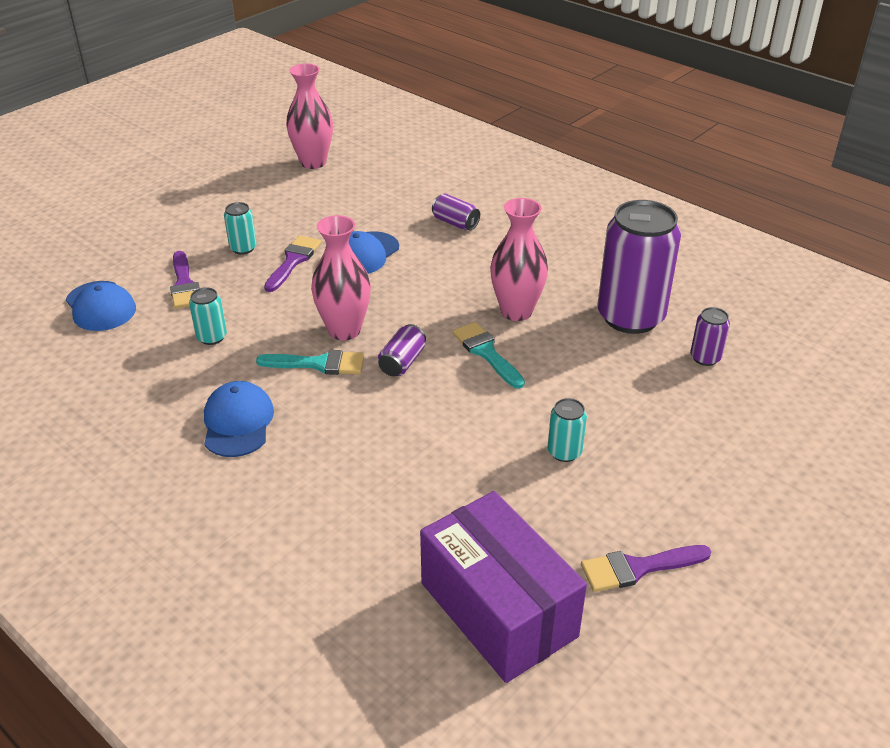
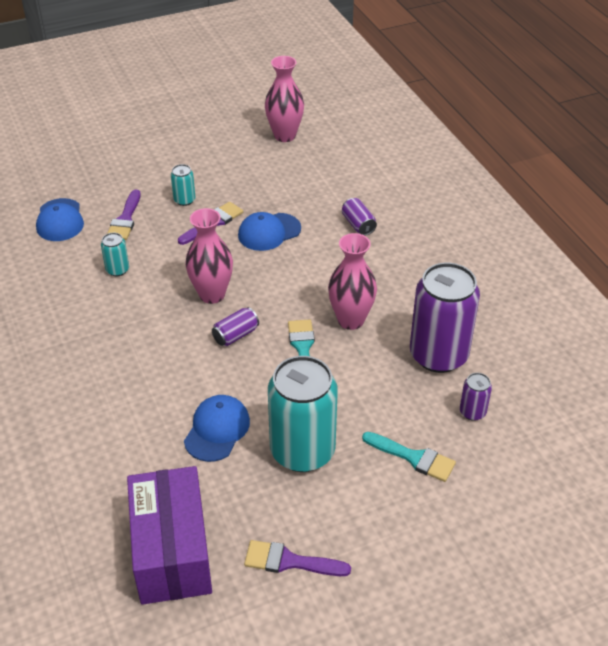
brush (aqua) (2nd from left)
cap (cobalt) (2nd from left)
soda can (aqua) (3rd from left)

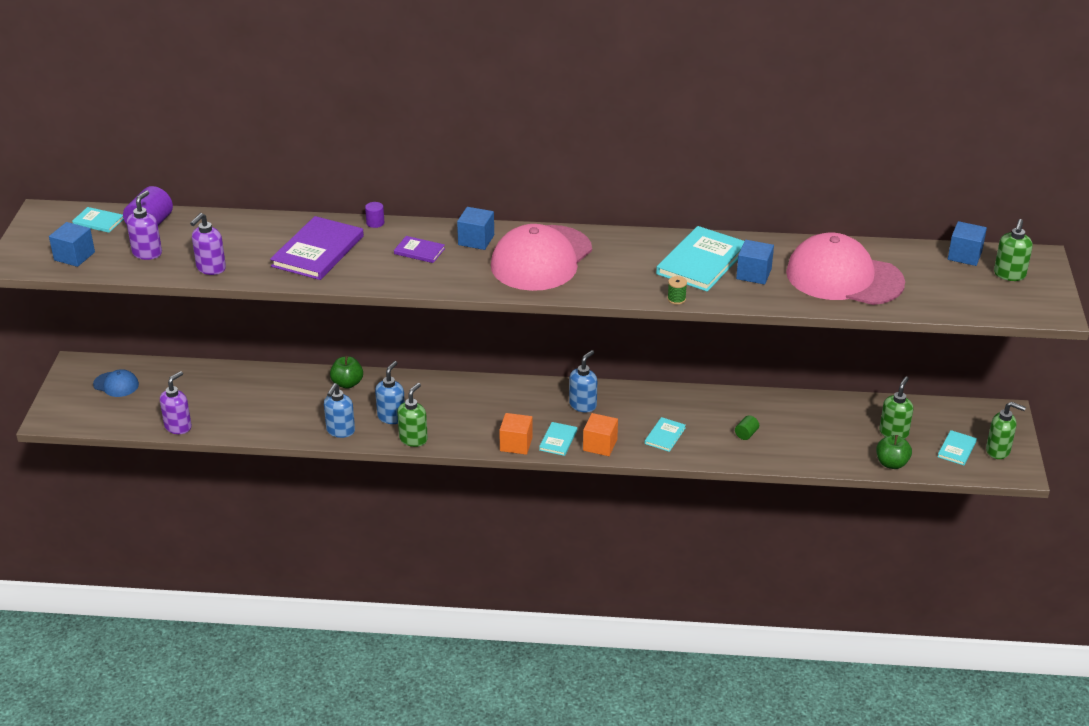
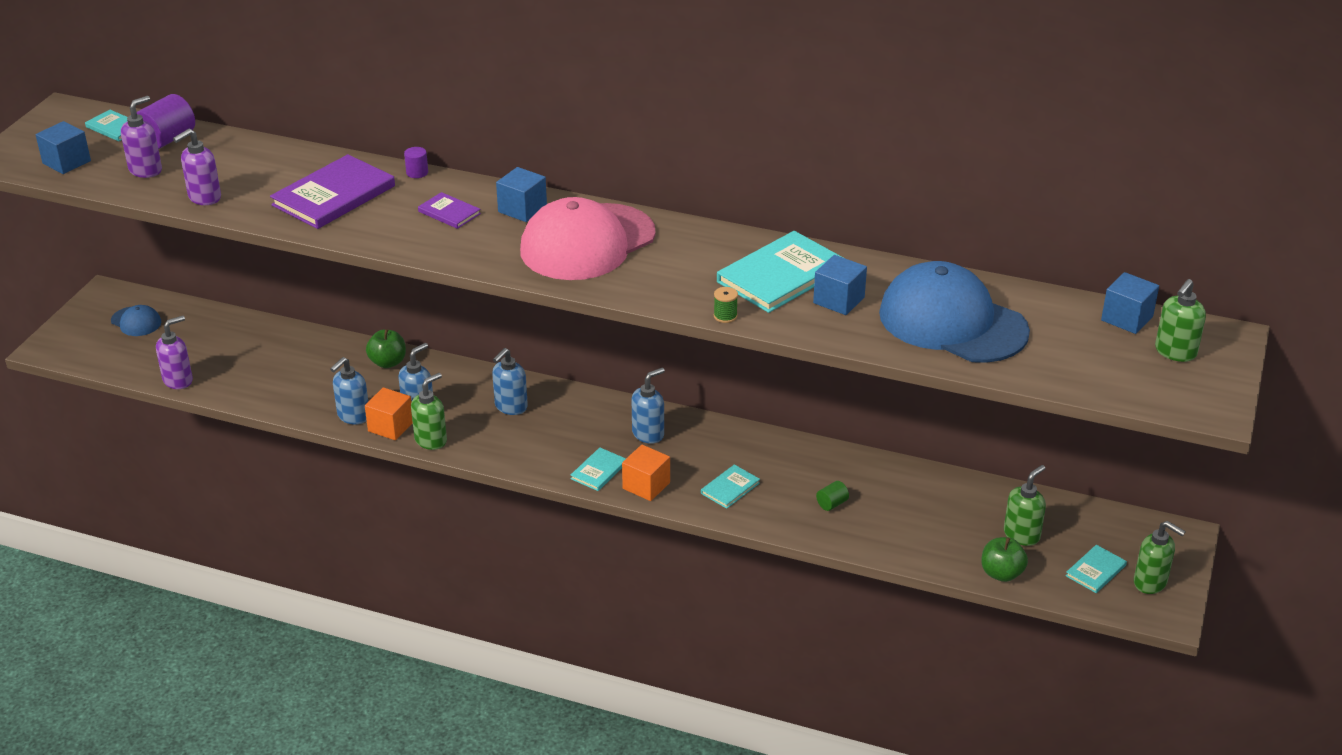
cap (cobalt) (2nd from left)
block (orange-coloured) (1st from left)
soap pump (cobalt) (3rd from left)

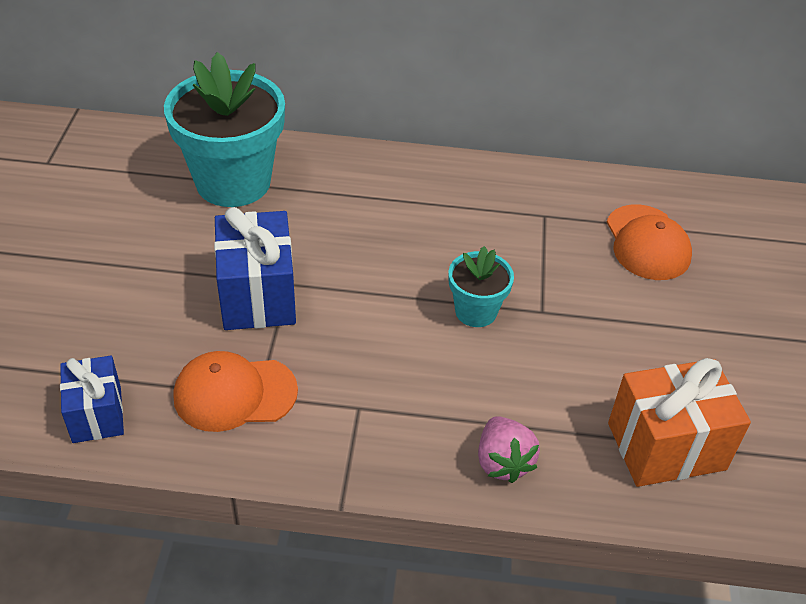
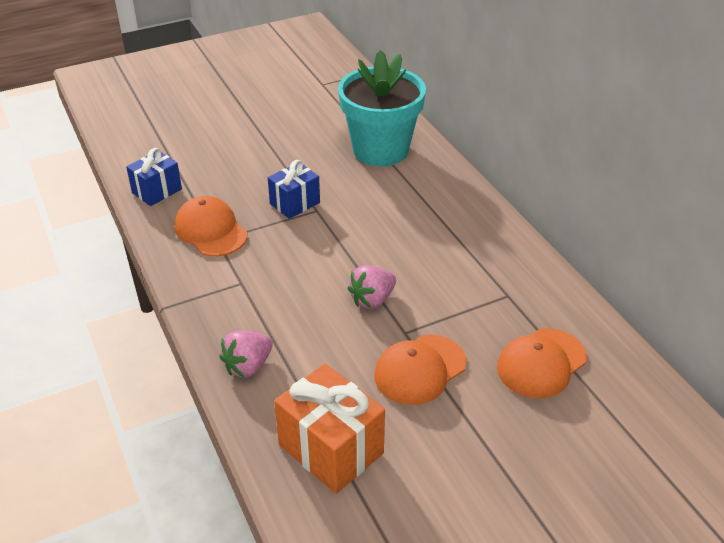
gift (cobalt) (2nd from left)
strawberry (rose-pink) (2nd from left)
cap (orange-coloured) (2nd from left)

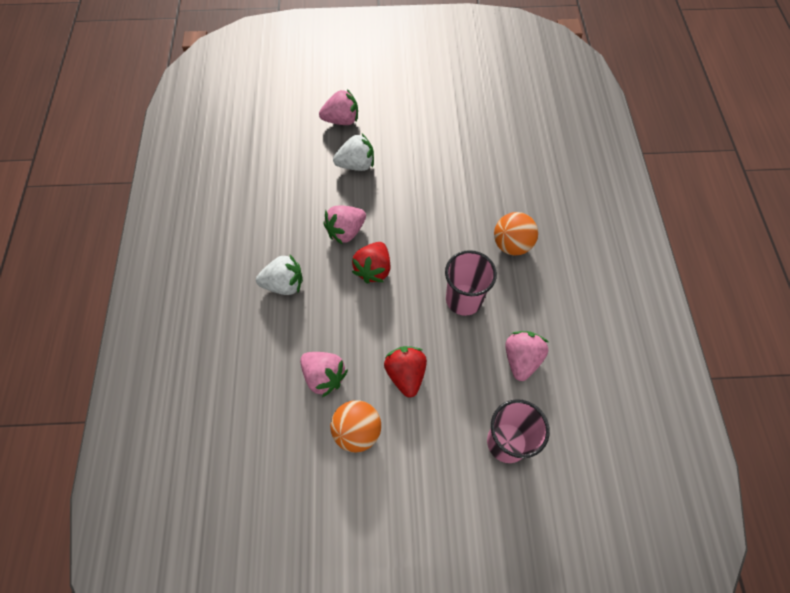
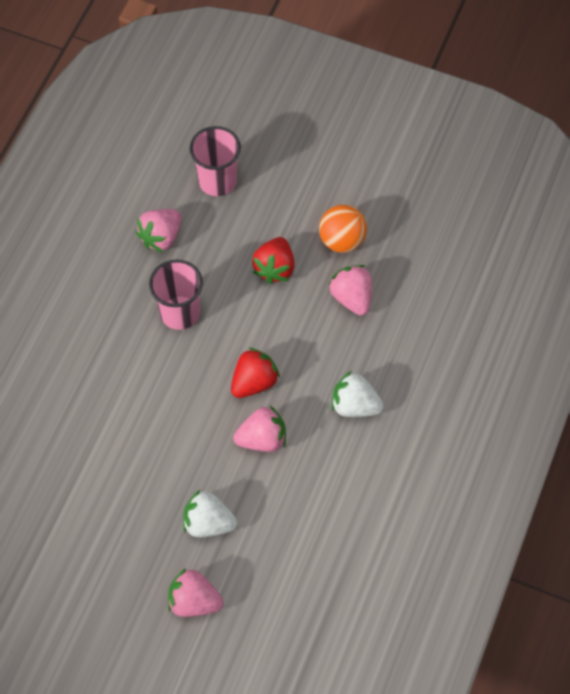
sphere (orange-coloured) (2nd from left in the first image)

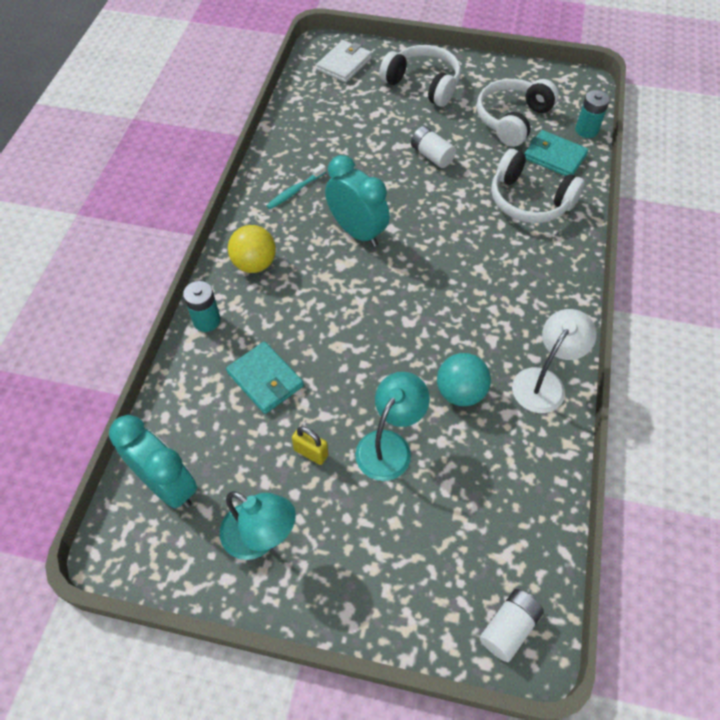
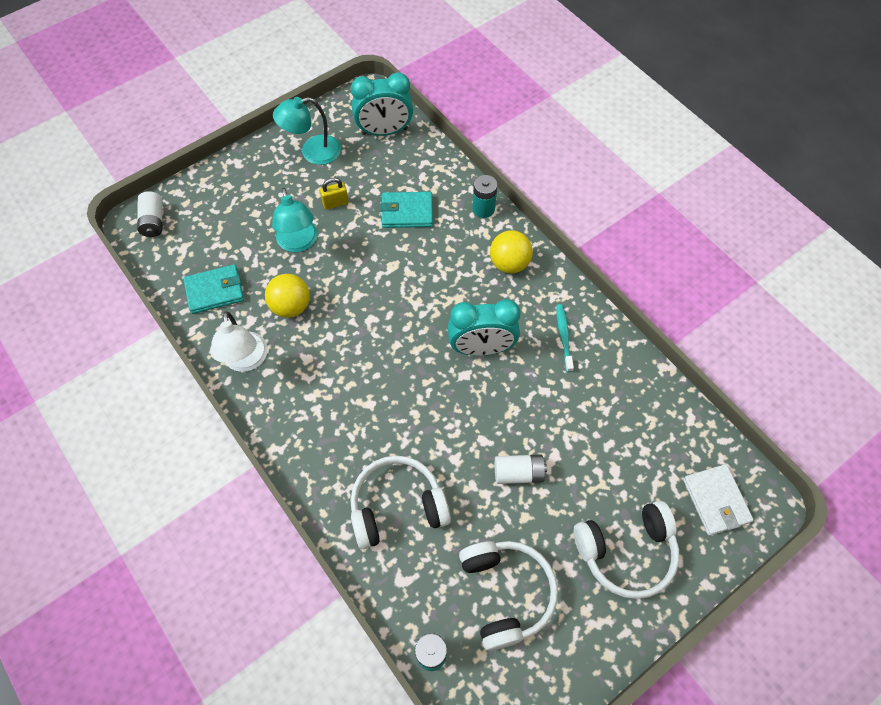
billfold (aqua) (1st from left)
sphere (bright yellow) (1st from left)

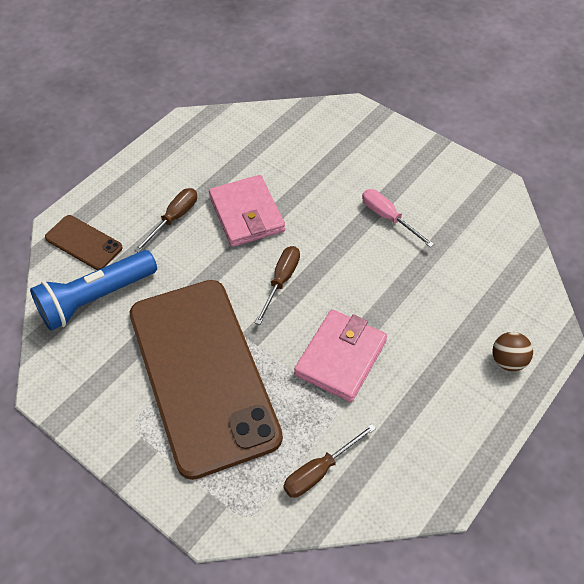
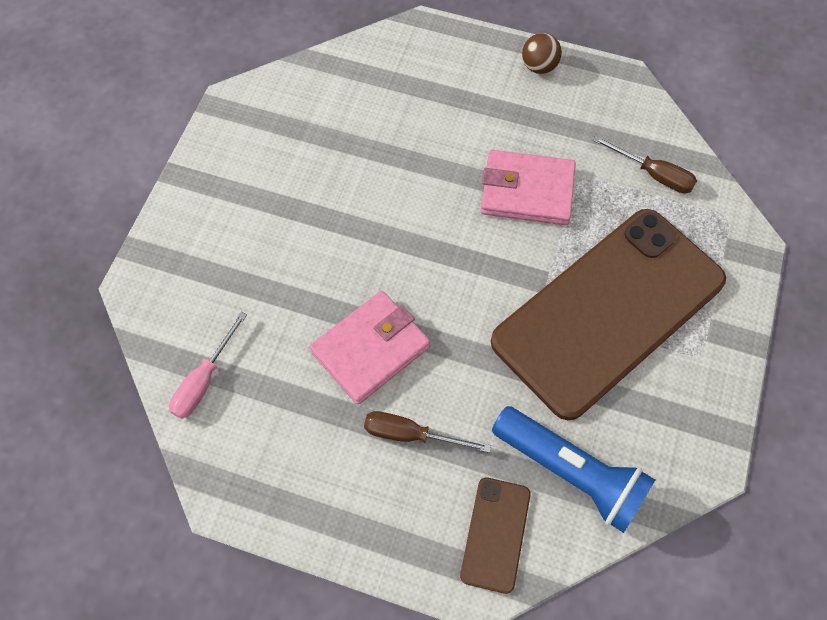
screwdriver (rose-pink)
screwdriver (russet) (2nd from left in the first image)
sphere (russet)

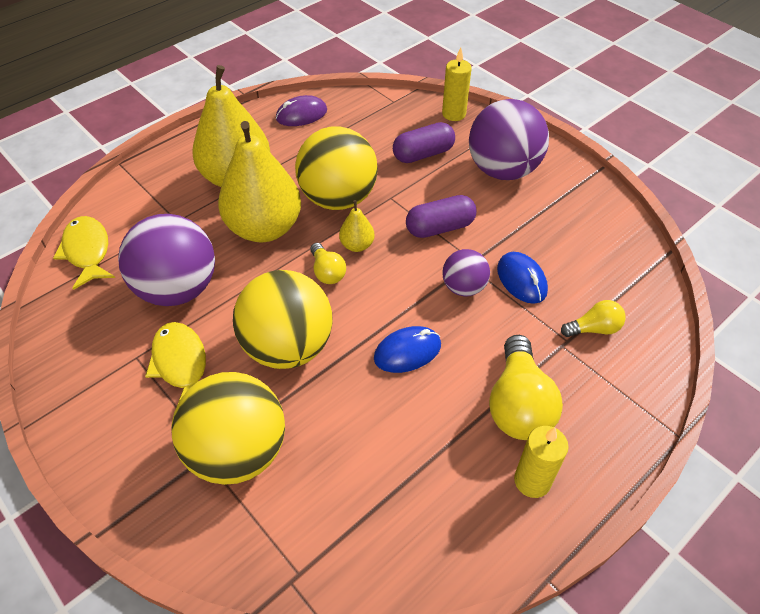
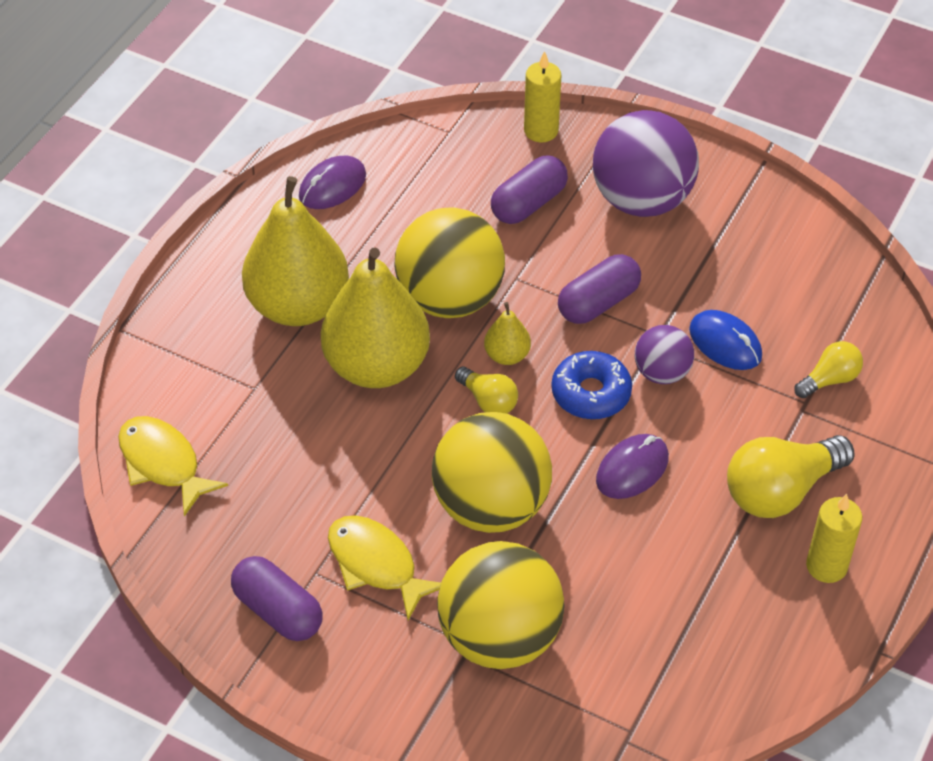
sphere (royal purple) (1st from left in the first image)
computer mouse (royal purple) (2nd from left)
lightbulb (bright yellow) (2nd from left)
doughnut (cobalt)
pill shape (royal purple) (1st from left)

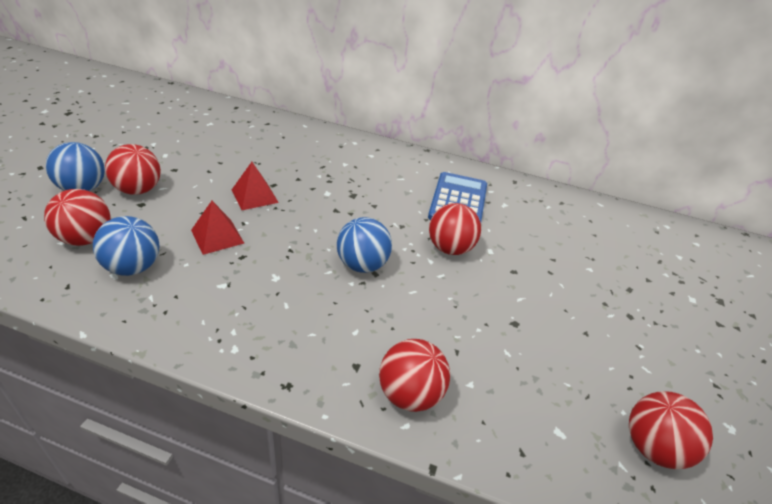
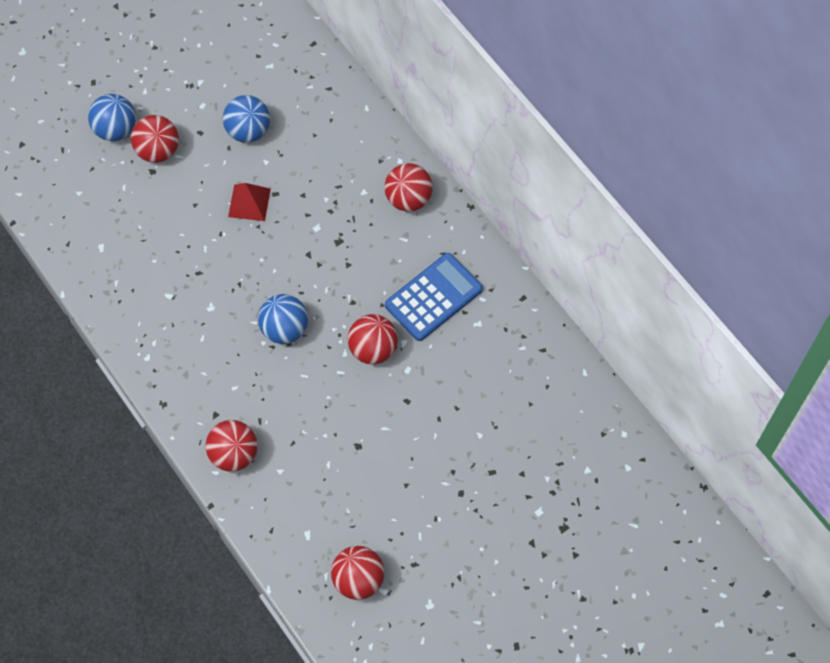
sphere (scarlet) (5th from left)
solid pyramid (scarlet) (1st from left in the first image)
sphere (cobalt) (2nd from left)

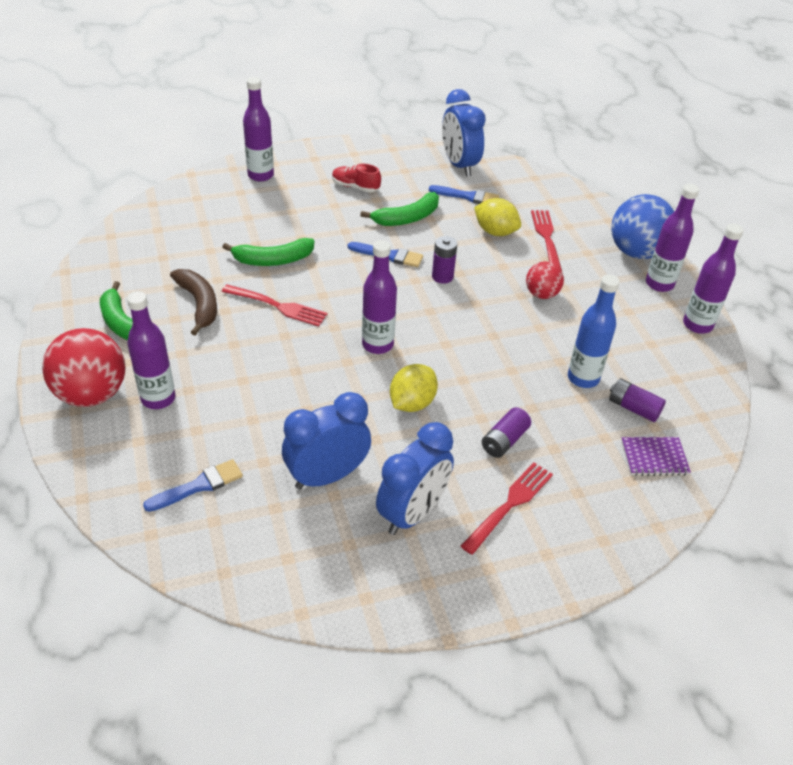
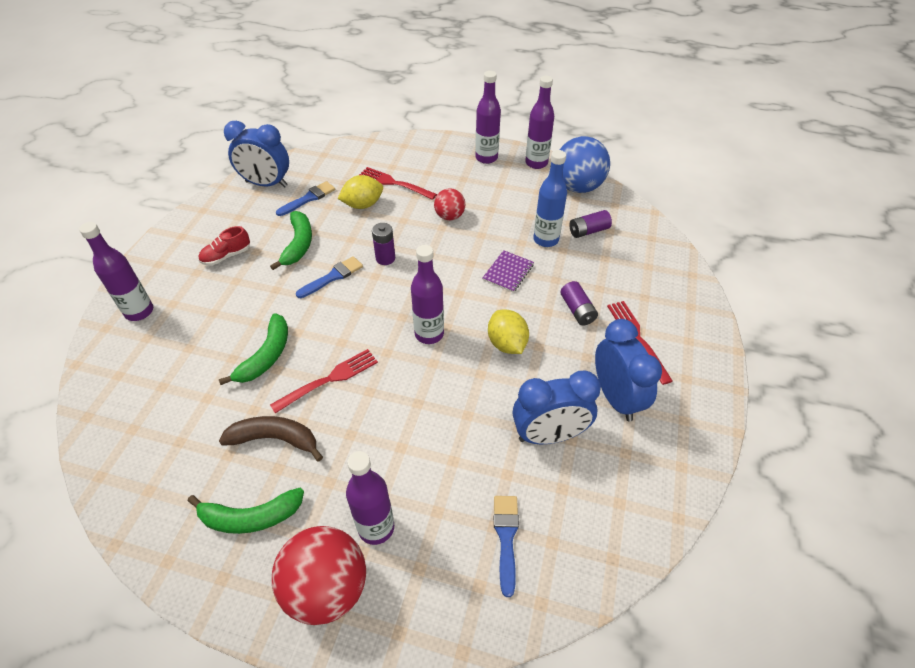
sphere (cobalt)
bedside clock (cobalt) (2nd from left)
exercise book (royal purple)

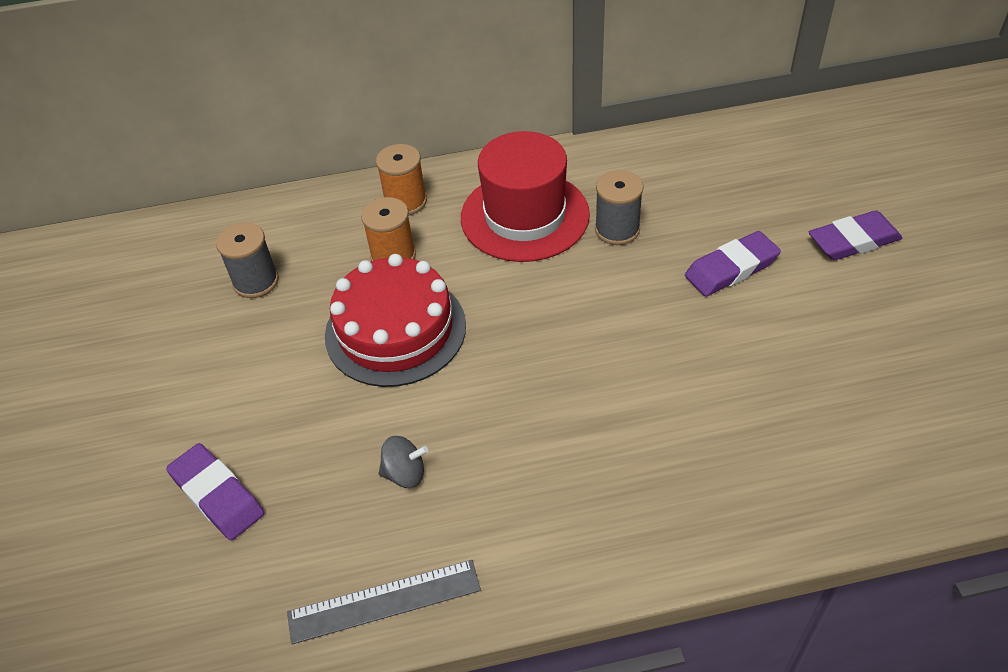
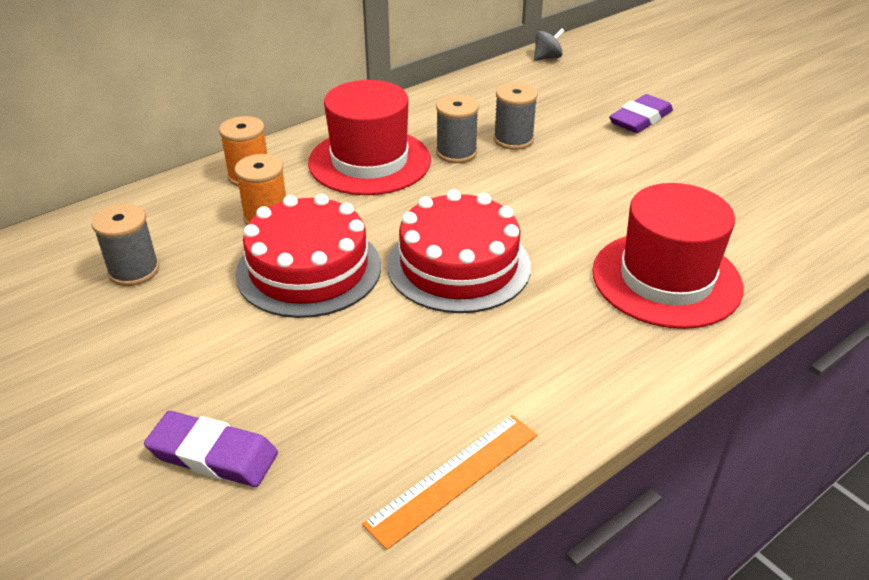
eraser (royal purple) (2nd from left in the first image)
whirligig (gray)
measuring stick (orange-coloured)
spool (gray) (3rd from left)
hat (scarlet) (2nd from left)
layer cake (scarlet) (2nd from left)

